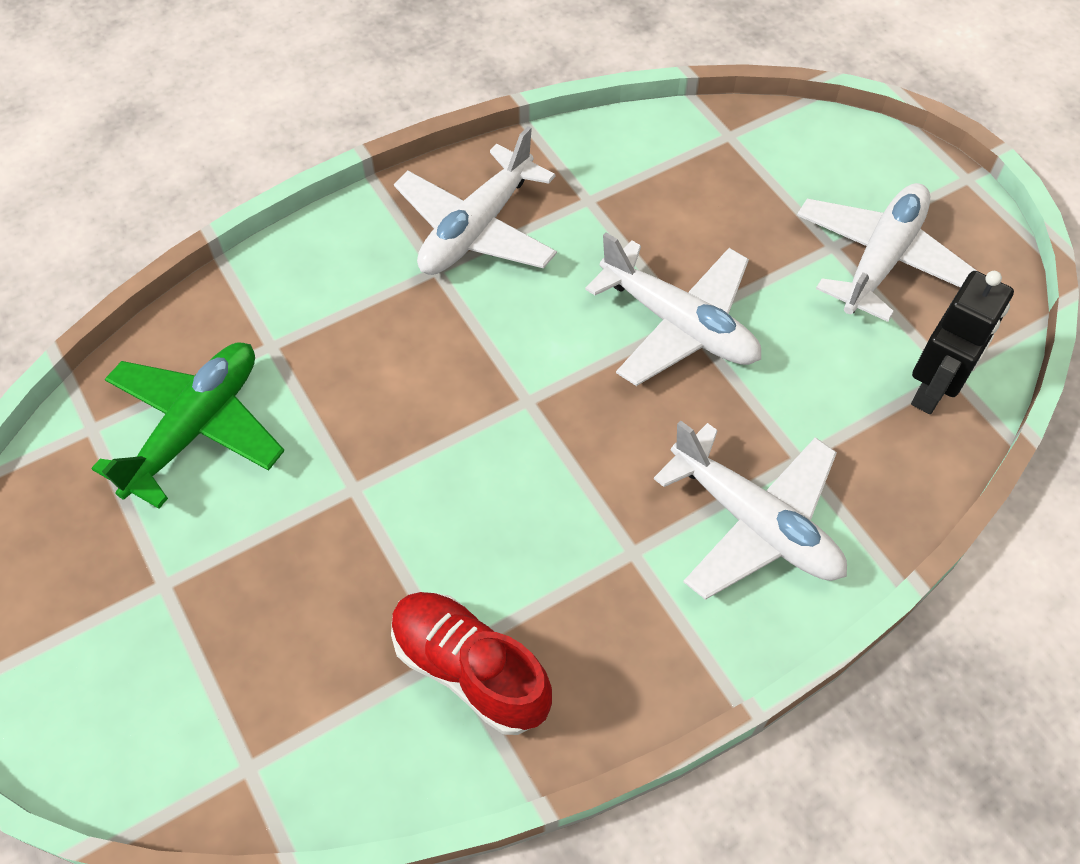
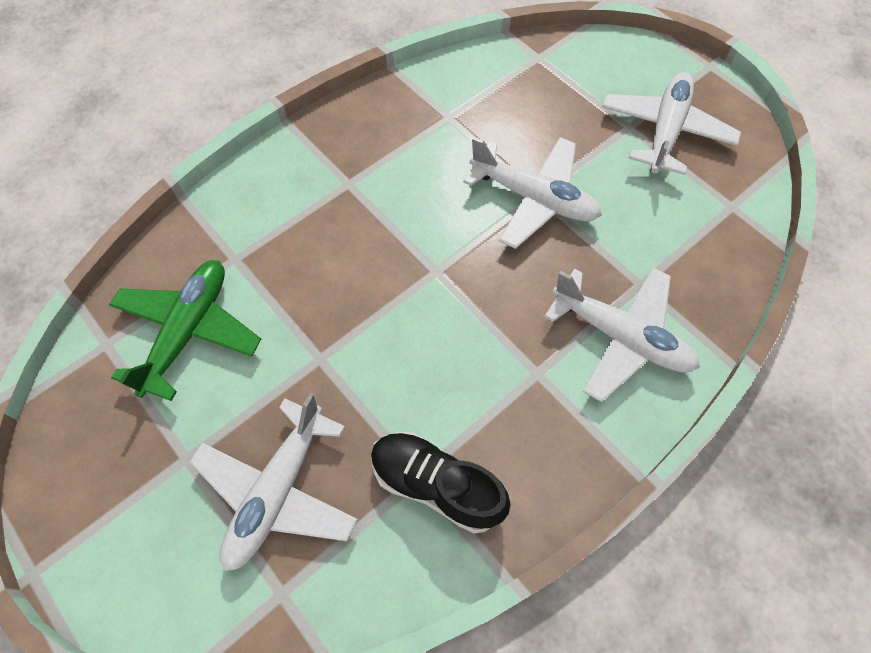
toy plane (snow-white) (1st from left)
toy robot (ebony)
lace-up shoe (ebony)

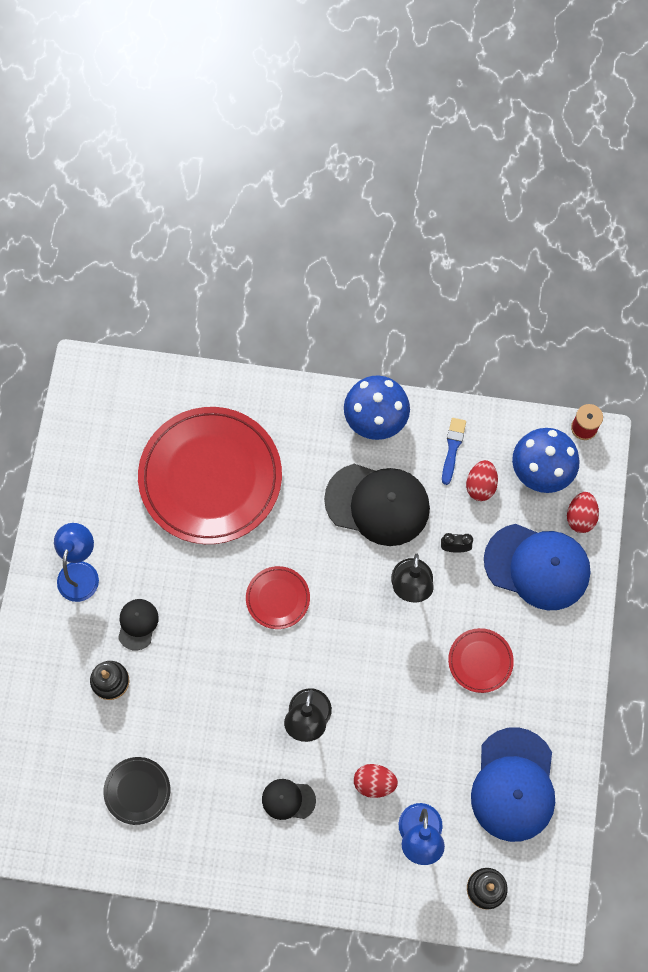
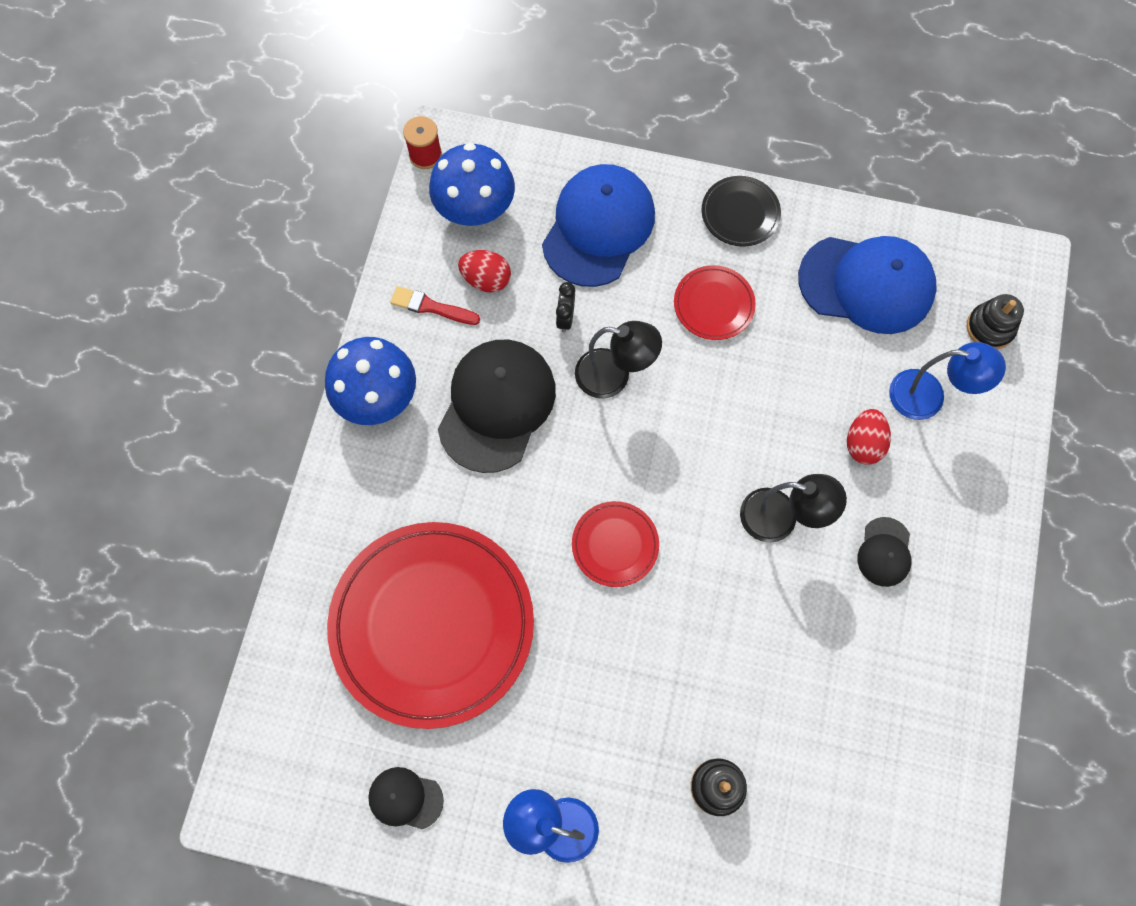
brush (scarlet)
toy egg (scarlet) (3rd from left in the first image)
cap (ebony) (1st from left)
flat dish (ebony)

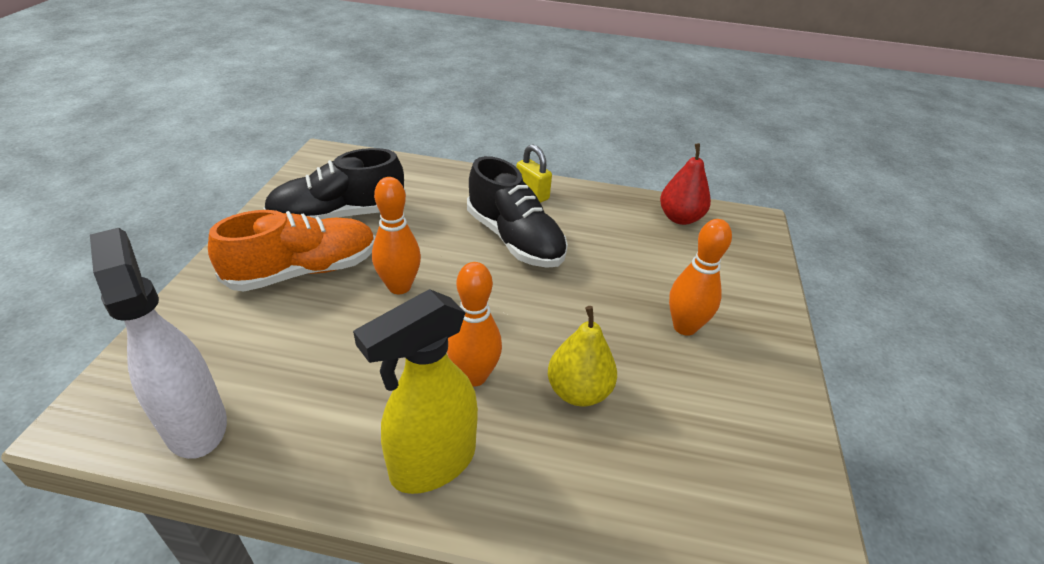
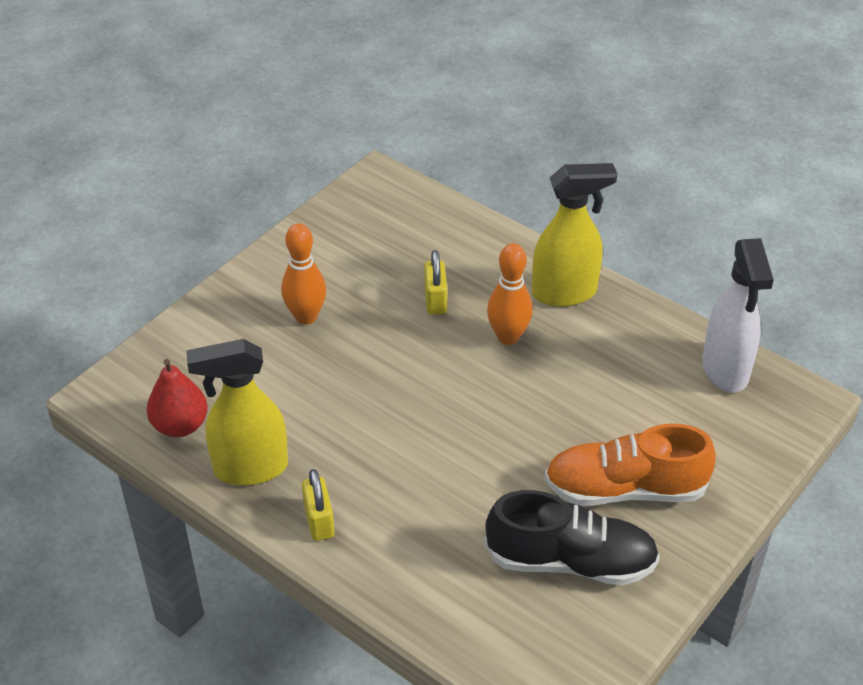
lace-up shoe (ebony) (2nd from left in the first image)
skittle (orange-coloured) (1st from left in the first image)
padlock (bright yellow) (2nd from left)
spray bottle (bright yellow) (1st from left)

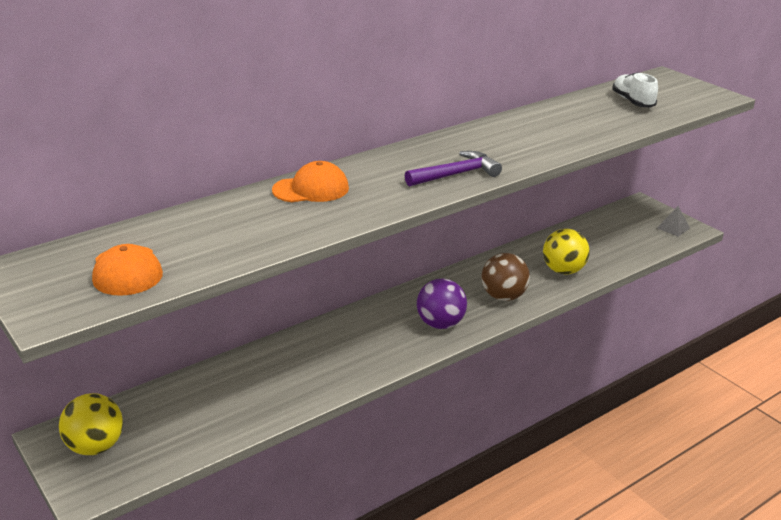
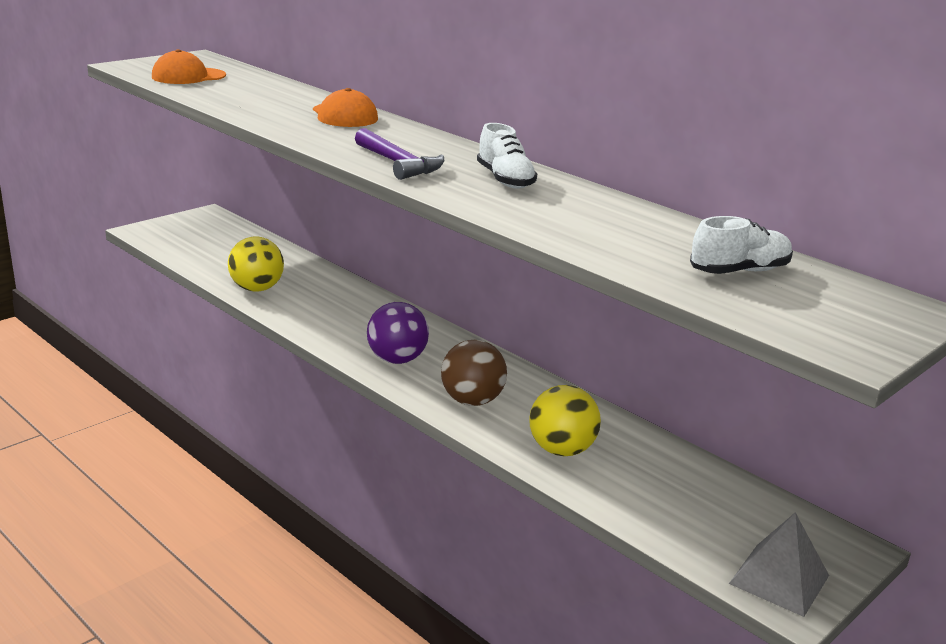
solid pyramid (gray)
sphere (bright yellow) (1st from left)
lace-up shoe (snow-white) (1st from left)

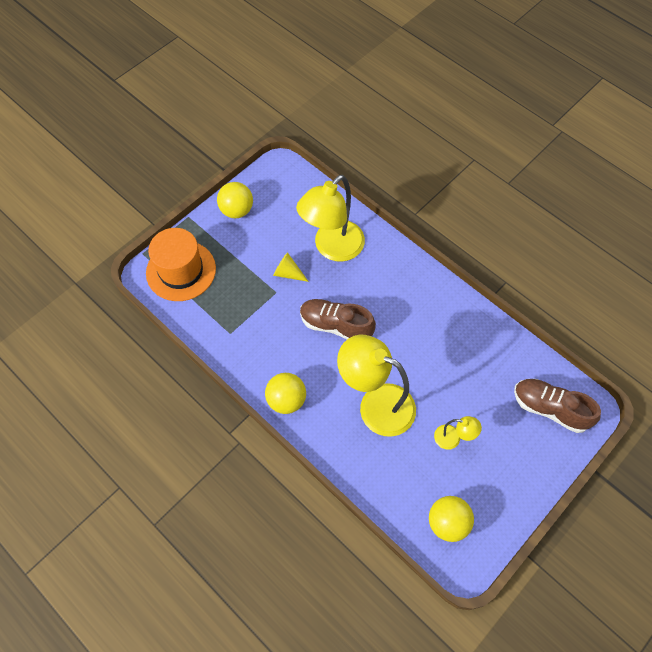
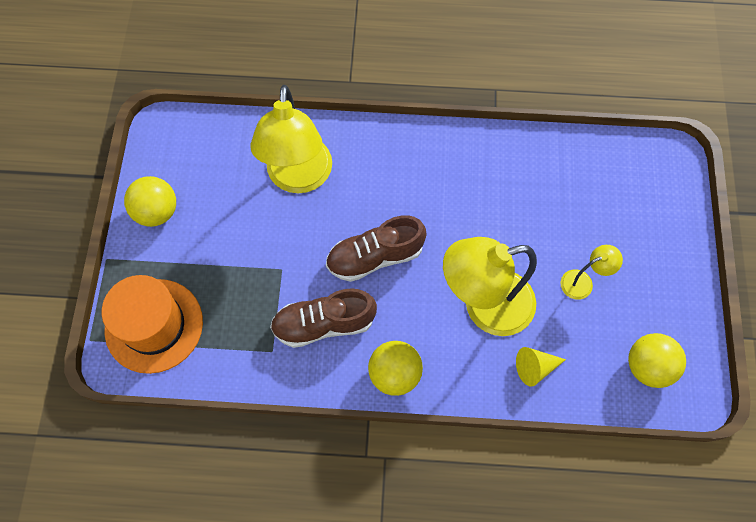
cone (bright yellow)
lace-up shoe (russet) (1st from left)

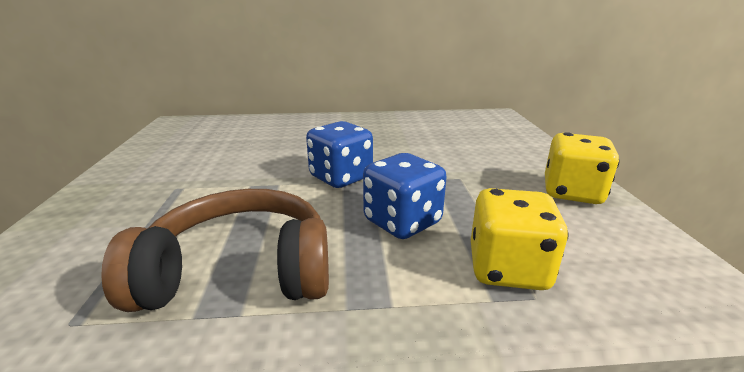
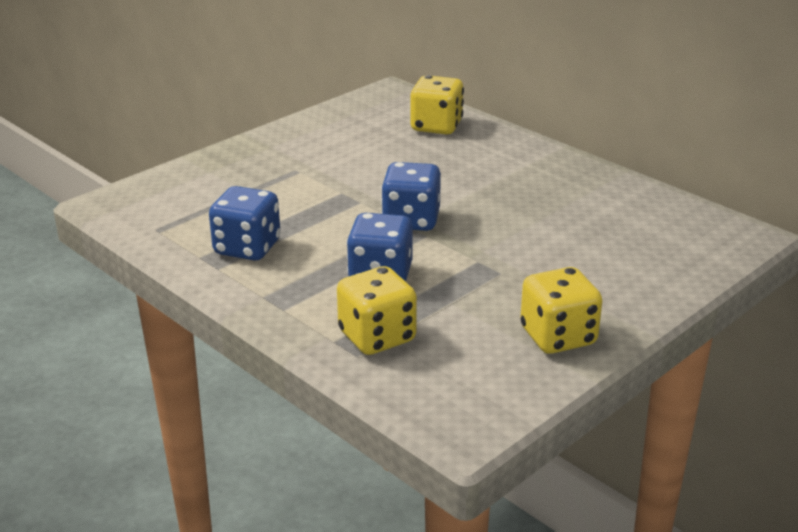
die (cobalt) (1st from left)
die (bright yellow) (2nd from left)

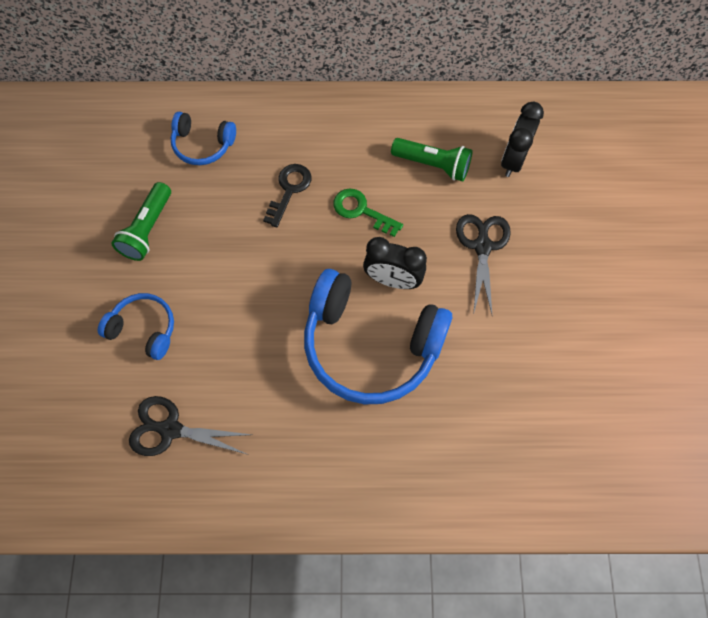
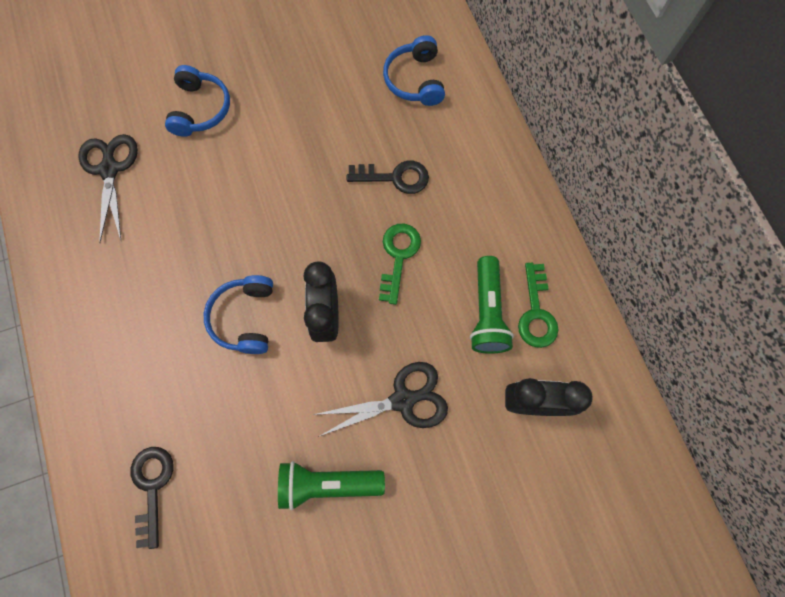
torch (leaf-green) (1st from left)
over-ear headphones (cobalt) (2nd from left)
latchkey (leaf-green) (2nd from left)
latchkey (ebony) (1st from left)

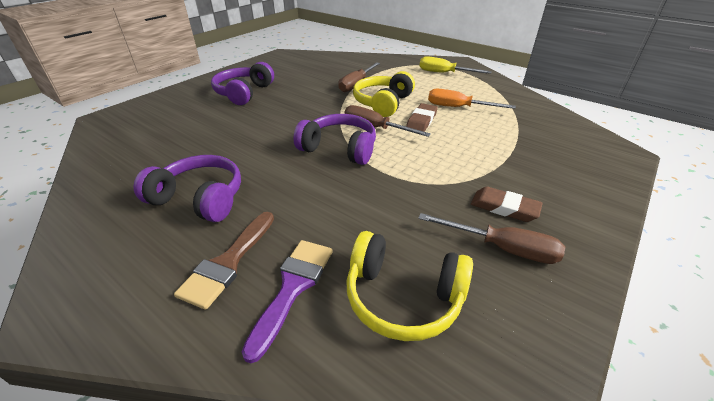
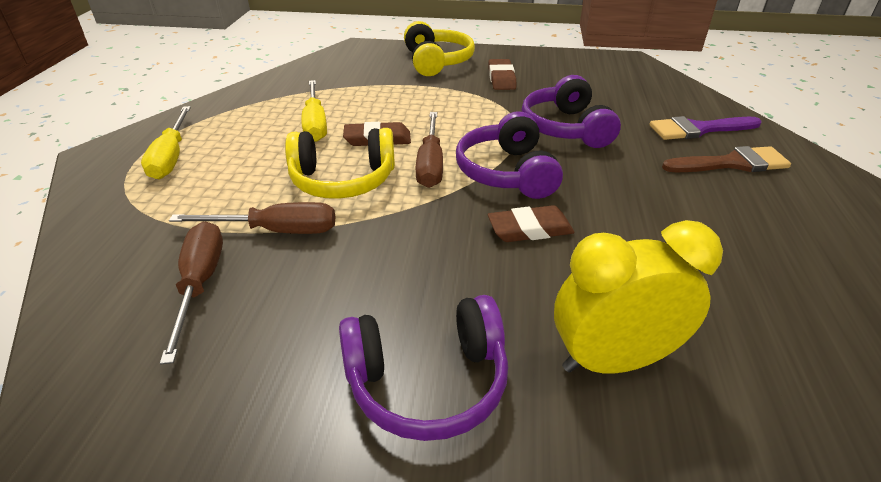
screwdriver (bright yellow) (2nd from left)
over-ear headphones (royal purple) (3rd from left)
screwdriver (russet) (1st from left)
over-ear headphones (bright yellow) (2nd from left)
eraser (russet) (3rd from left)
bedside clock (bright yellow)

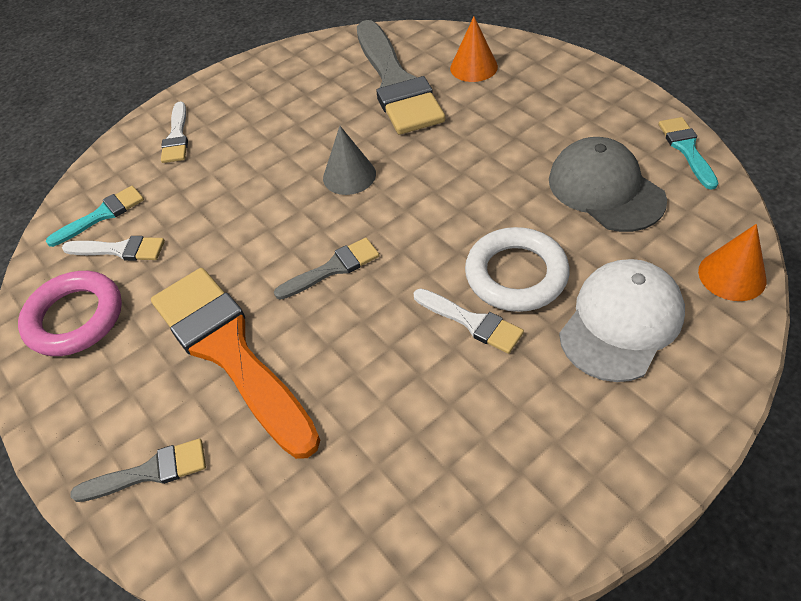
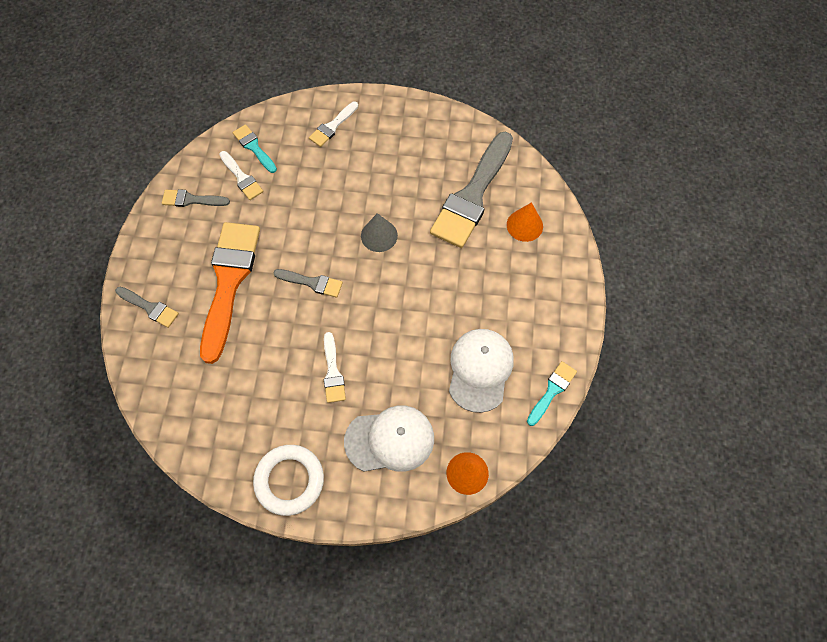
cap (snow-white) (2nd from left)
brush (aqua) (1st from left)
torus (snow-white)
brush (gray) (2nd from left)

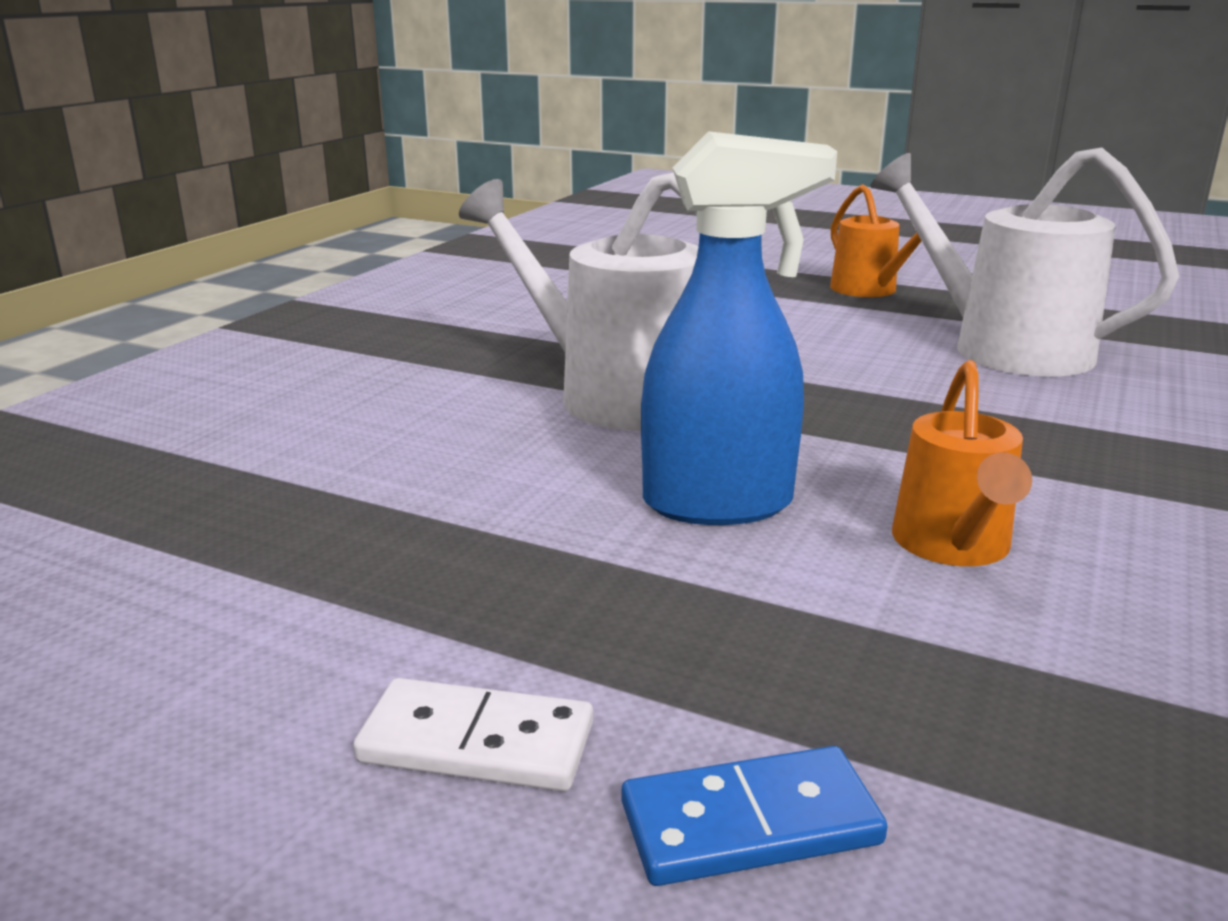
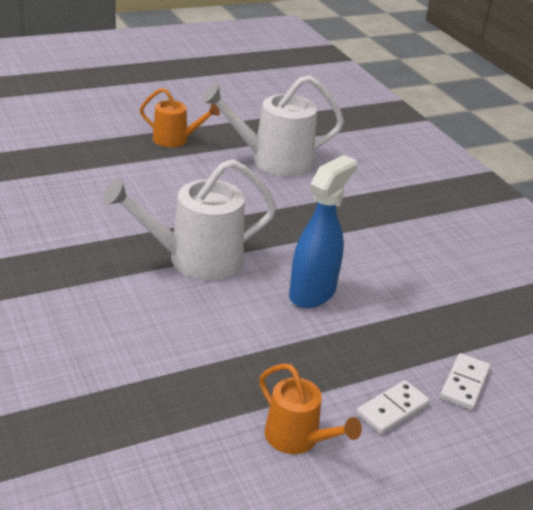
sprinkling can (orange-coloured) (2nd from left)
domino piece (snow-white) (2nd from left)

